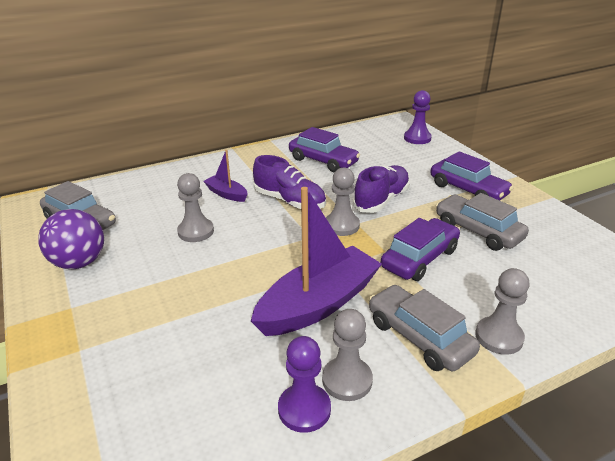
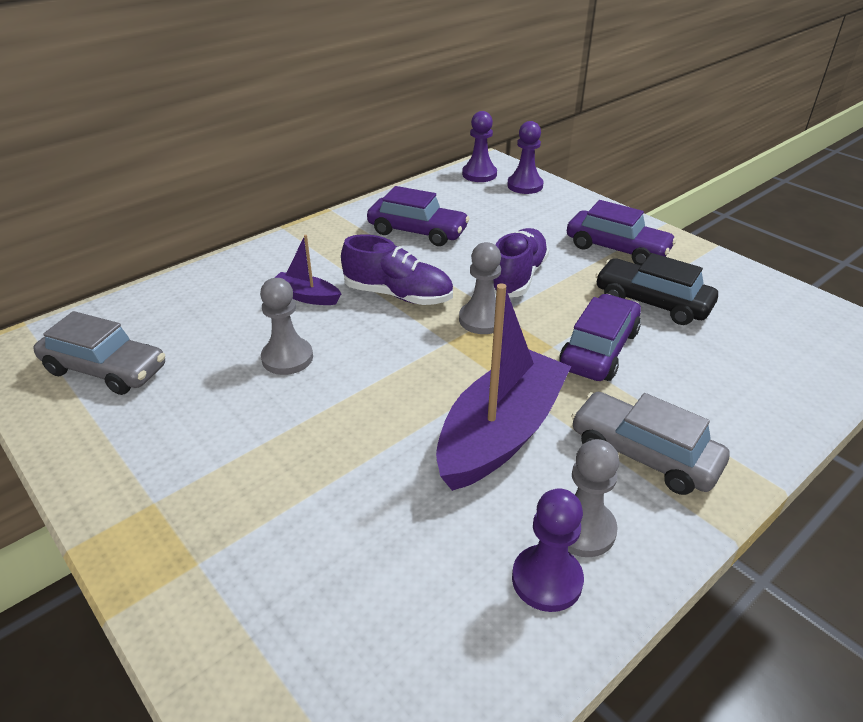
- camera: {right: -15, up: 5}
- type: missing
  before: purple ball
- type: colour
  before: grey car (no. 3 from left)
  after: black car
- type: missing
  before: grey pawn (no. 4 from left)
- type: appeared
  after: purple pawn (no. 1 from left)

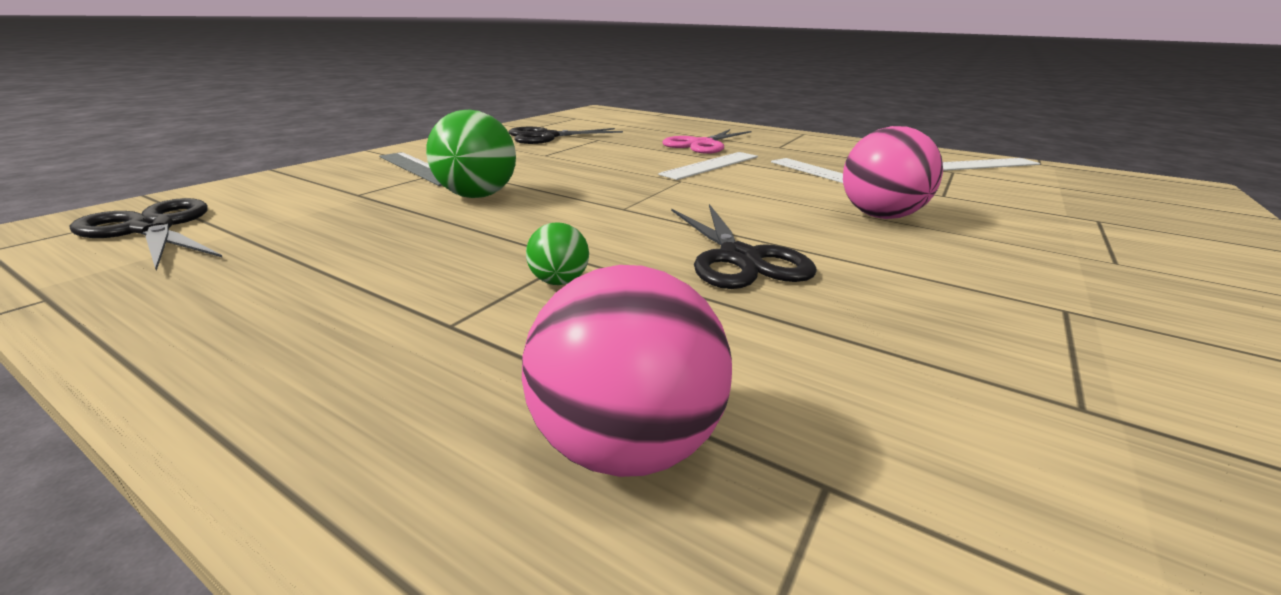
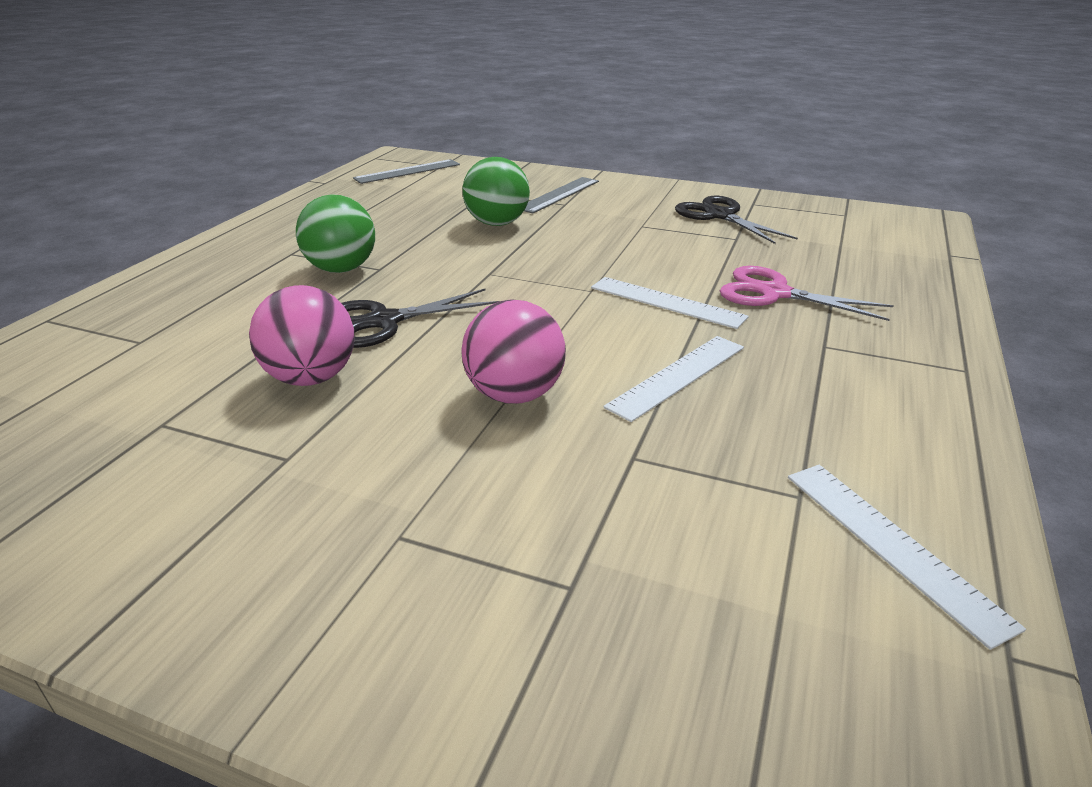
- camera: {right: 80, up: 5}
- type: exchanged
  before: black scissors (no. 1 from left)
  after: grey ruler (no. 1 from left)
- type: relocated
  before: pink ball (no. 1 from left)
- type: size
  before: green ball (no. 2 from left in the first image)
  scale: 1.95

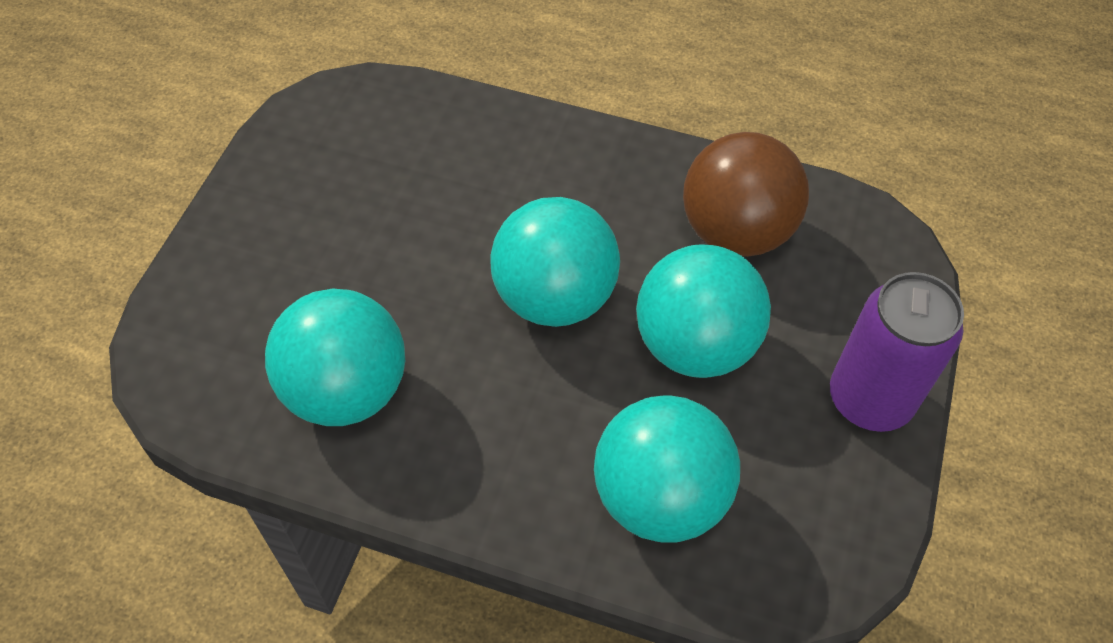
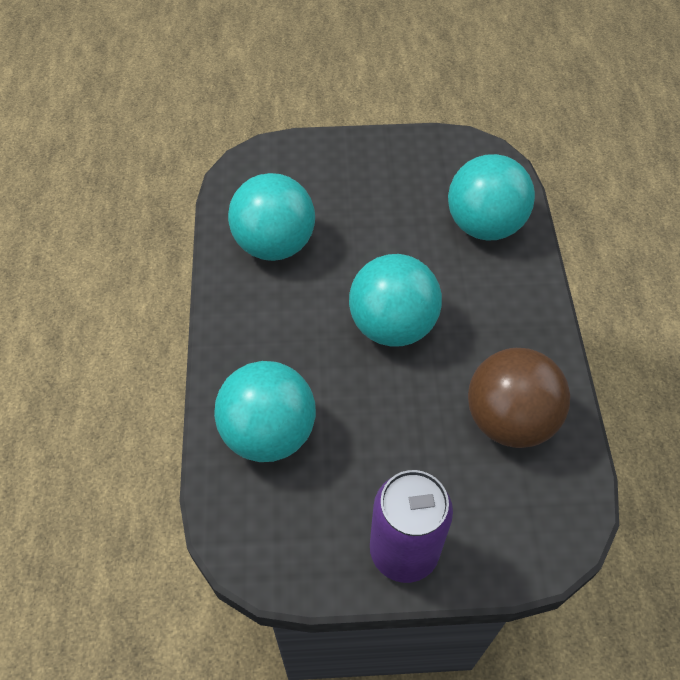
- camera: {right: 70, up: 0}
- type: relocated
  before: turquoise ball (no. 4 from left)

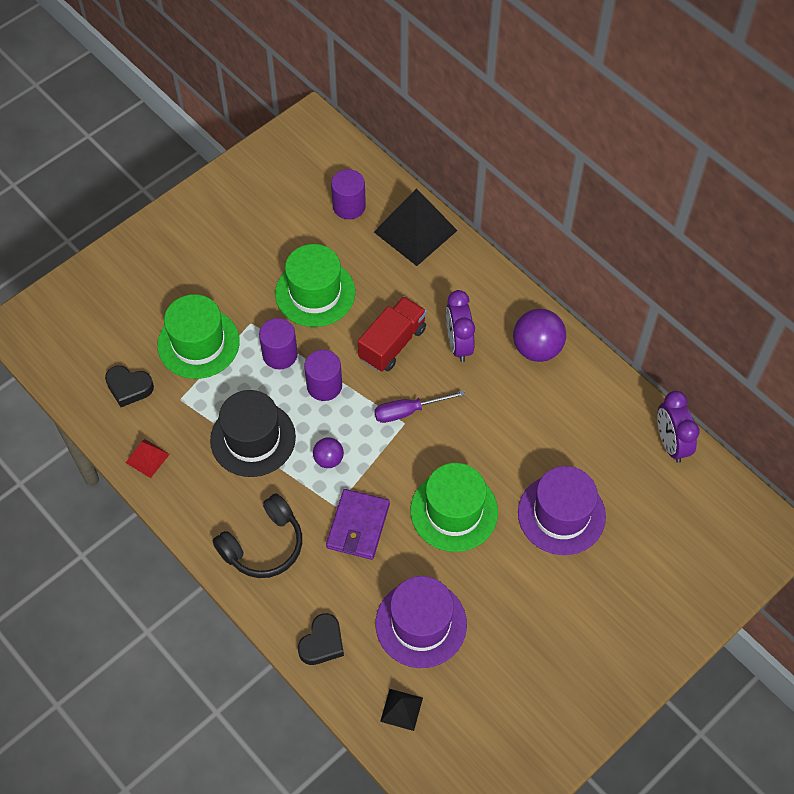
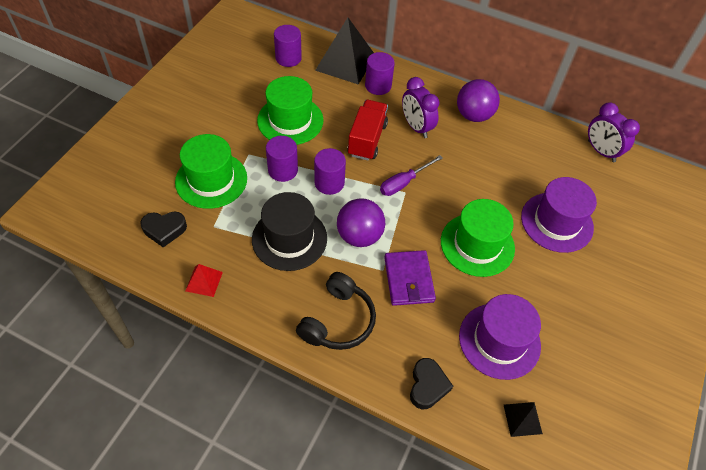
- camera: {right: -25, up: -5}
- type: size
  before: purple ball (no. 1 from left)
  scale: 1.78
- type: appeared
  after: purple cylinder (no. 4 from left)

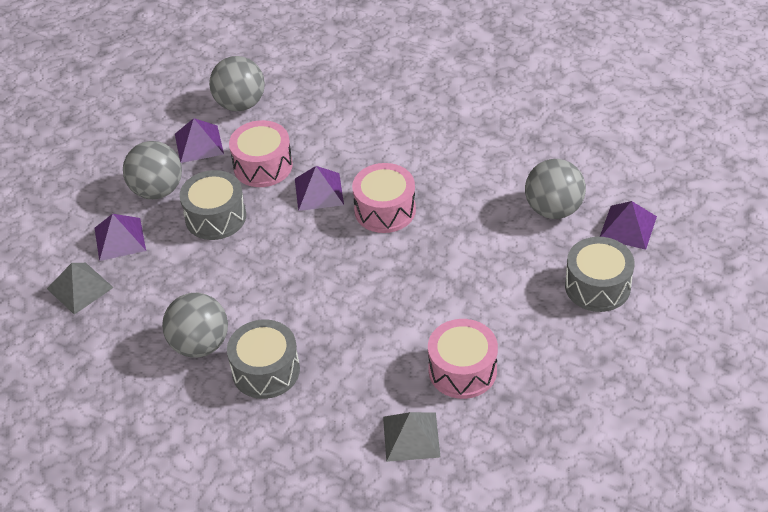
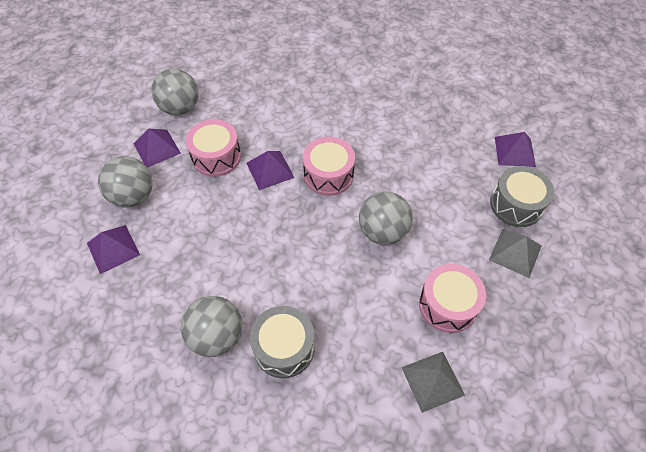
- camera: {right: -20, up: 10}
- type: relocated
  before: grey pyramid (no. 1 from left in the first image)
  after: grey pyramid (no. 2 from left)
- type: missing
  before: grey drum (no. 1 from left)
- type: relocated
  before: grey ball (no. 4 from left)

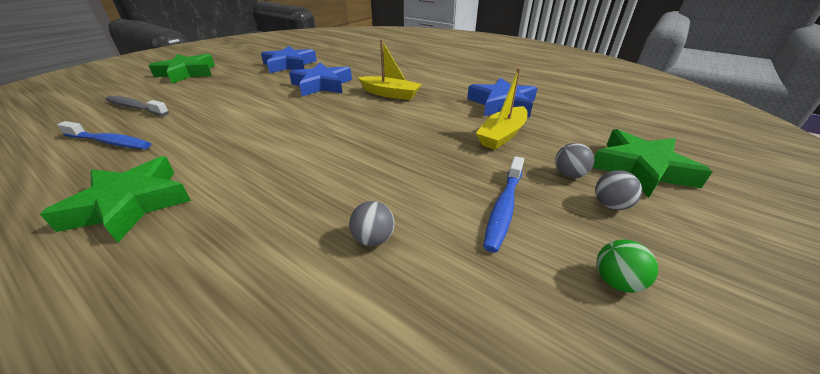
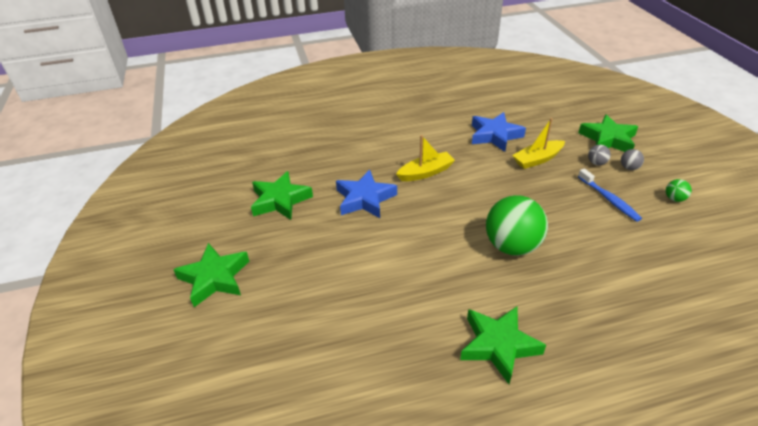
- camera: {right: -50, up: 5}
- type: missing
  before: blue toothbrush (no. 1 from left)
- type: missing
  before: grey toothbrush
- type: colour
  before: blue star (no. 1 from left)
  after: green star (no. 2 from left)
- type: missing
  before: grey ball (no. 1 from left)
- type: spun
  before: yellow boat (no. 2 from left)
  turn: 75
- type: appeared
  after: green ball (no. 1 from left)

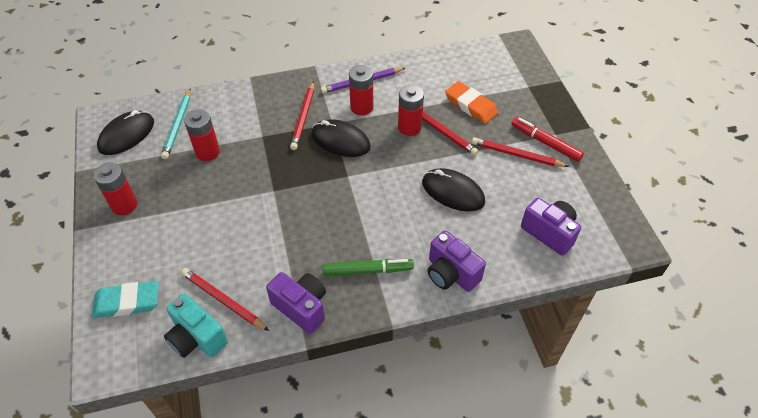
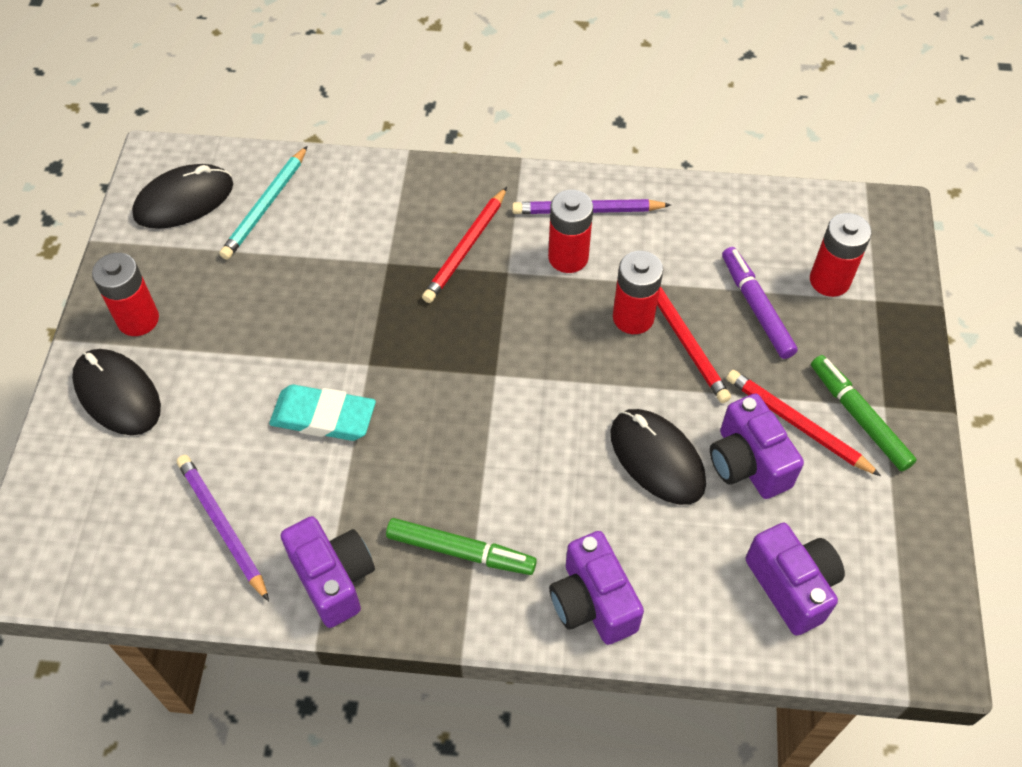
- camera: {right: 20, up: 5}
- type: relocated
  before: turquoise eraser
- type: missing
  before: turquoise camera
- type: colour
  before: red pencil (no. 1 from left)
  after: purple pencil (no. 1 from left)
- type: relocated
  before: red battery (no. 2 from left in the first image)
  after: red battery (no. 4 from left)
- type: relocated
  before: black mouse (no. 2 from left in the first image)
  after: black mouse (no. 1 from left)
- type: exchanged
  before: orange eraser
  after: purple marker
- type: colour
  before: red marker
  after: green marker (no. 2 from left)
- type: appeared
  after: purple camera (no. 3 from left)

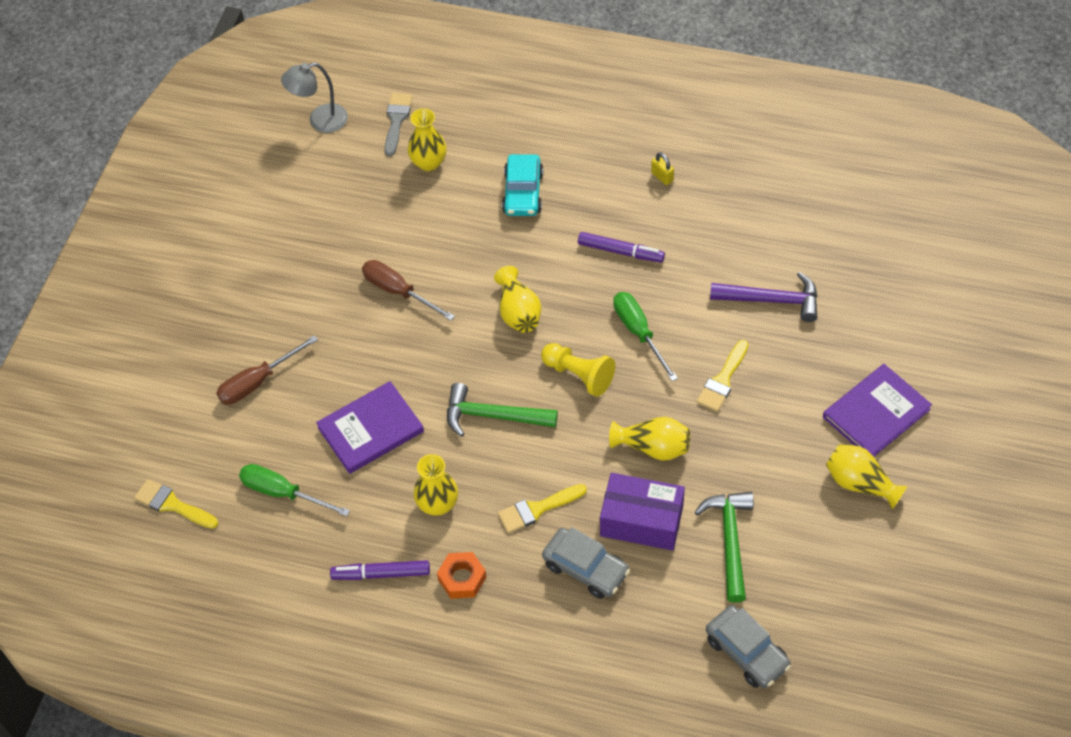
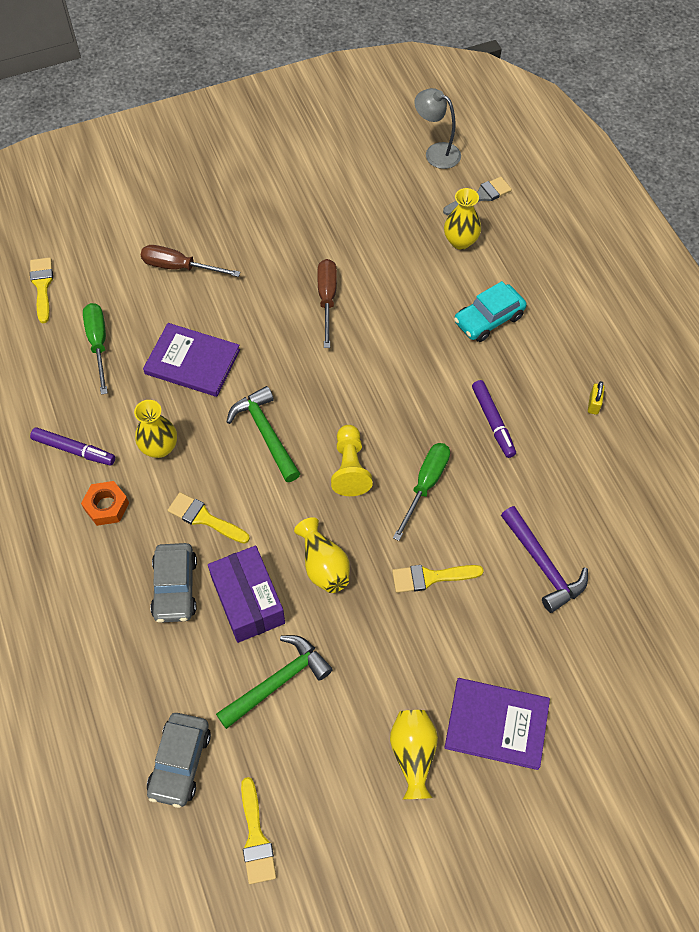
- camera: {right: 50, up: 5}
- type: spun
  before: purple marker (no. 1 from left)
  turn: 150
- type: missing
  before: yellow vase (no. 3 from left)
- type: appeared
  after: yellow brush (no. 3 from left)

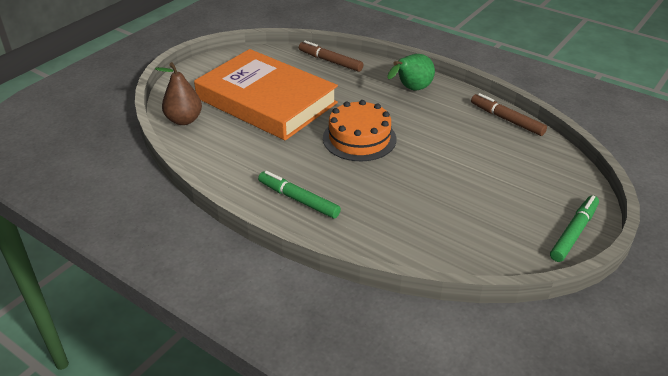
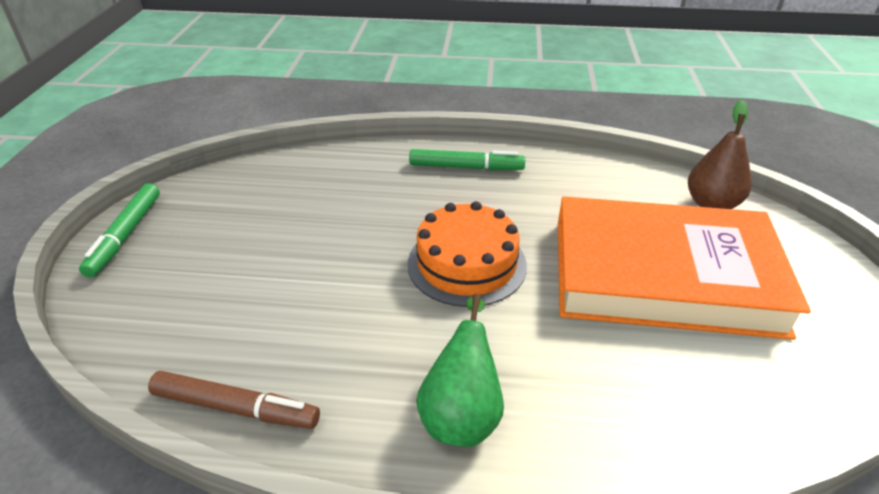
- camera: {right: 150, up: 0}
- type: missing
  before: brown marker (no. 1 from left)

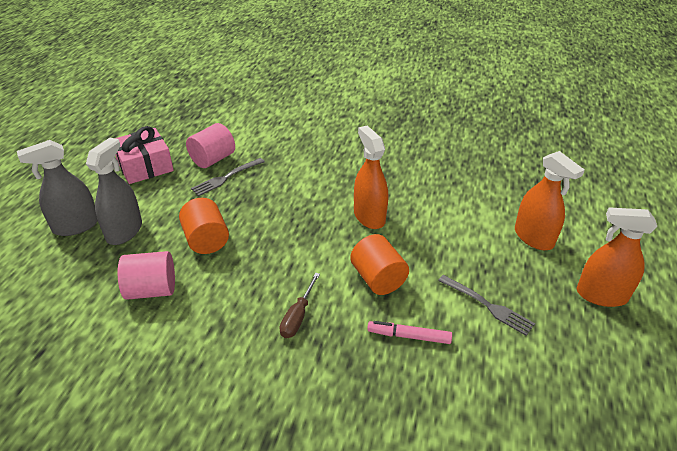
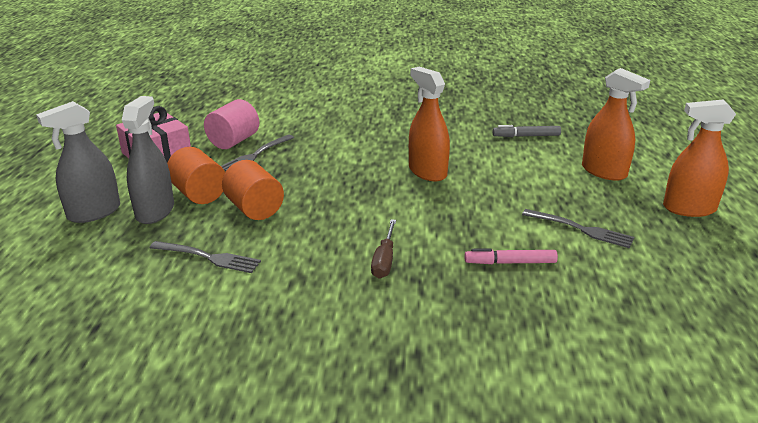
- camera: {right: -10, up: -10}
- type: exchanged
  before: pink cylinder (no. 1 from left)
  after: grey fork (no. 1 from left)
- type: relocated
  before: orange cylinder (no. 2 from left in the first image)
  after: orange cylinder (no. 1 from left)
- type: appeared
  after: grey marker

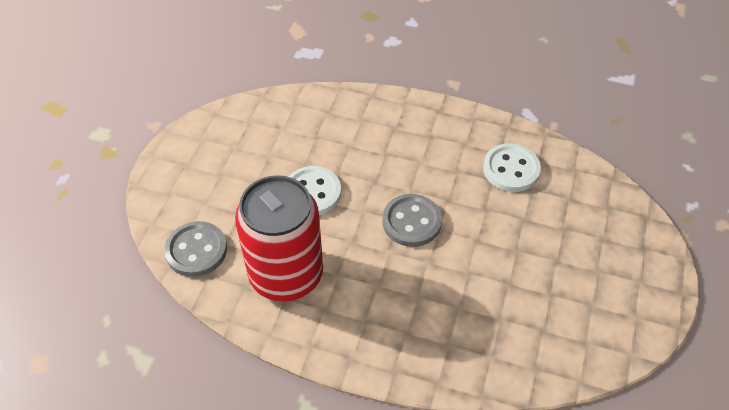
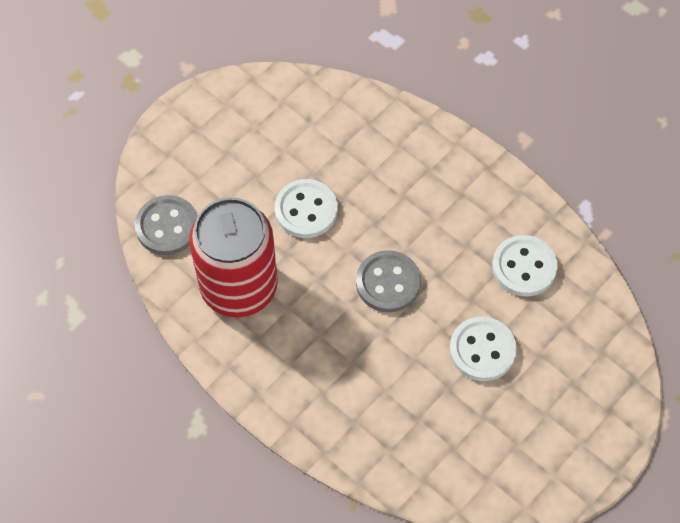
- camera: {right: 25, up: 10}
- type: appeared
  after: white button (no. 2 from left)

